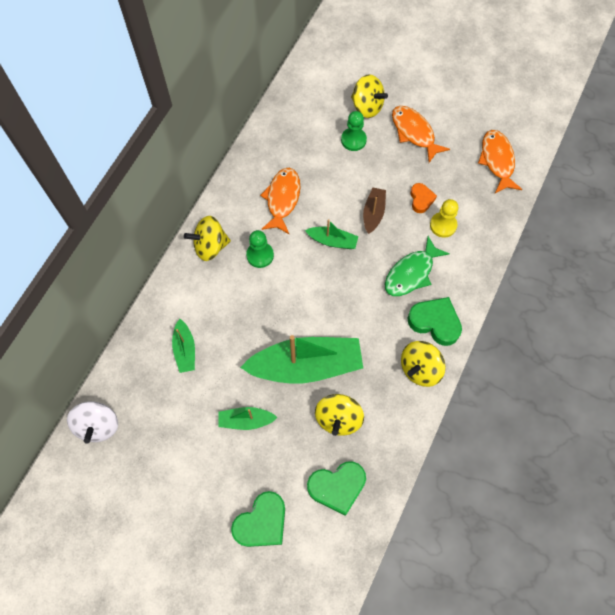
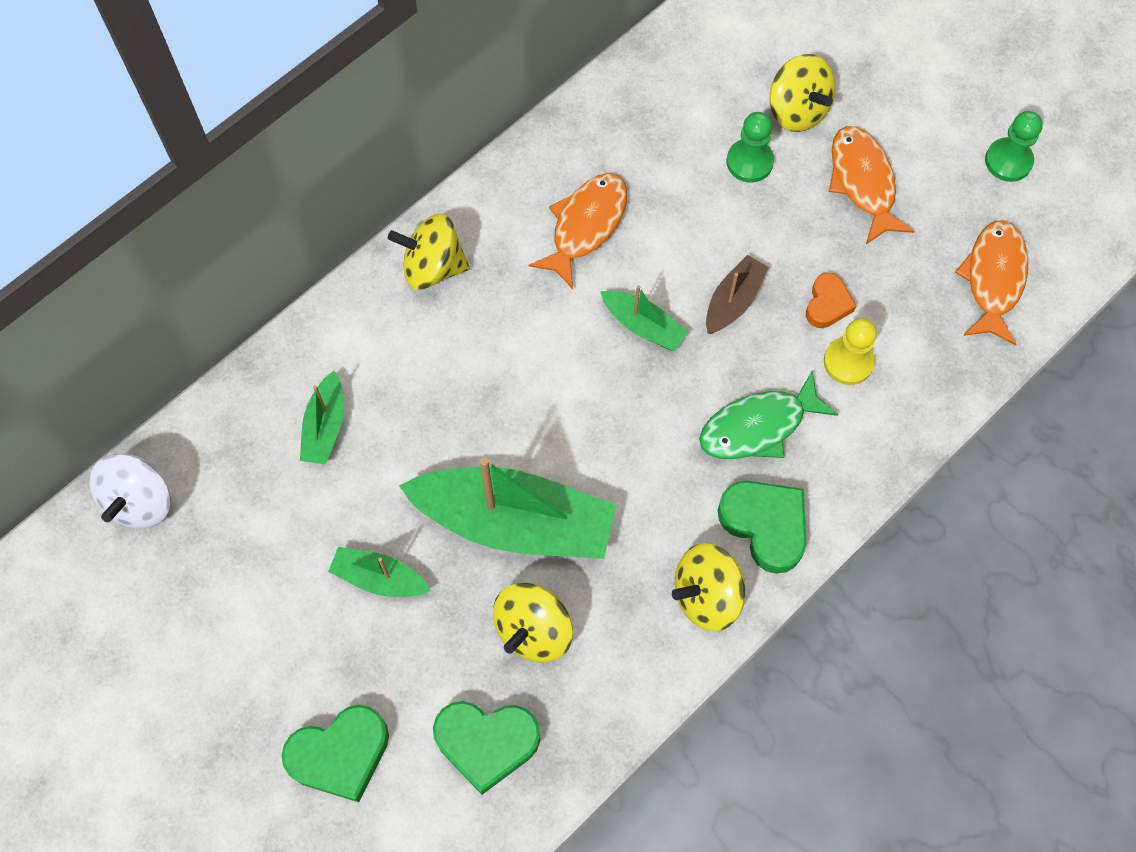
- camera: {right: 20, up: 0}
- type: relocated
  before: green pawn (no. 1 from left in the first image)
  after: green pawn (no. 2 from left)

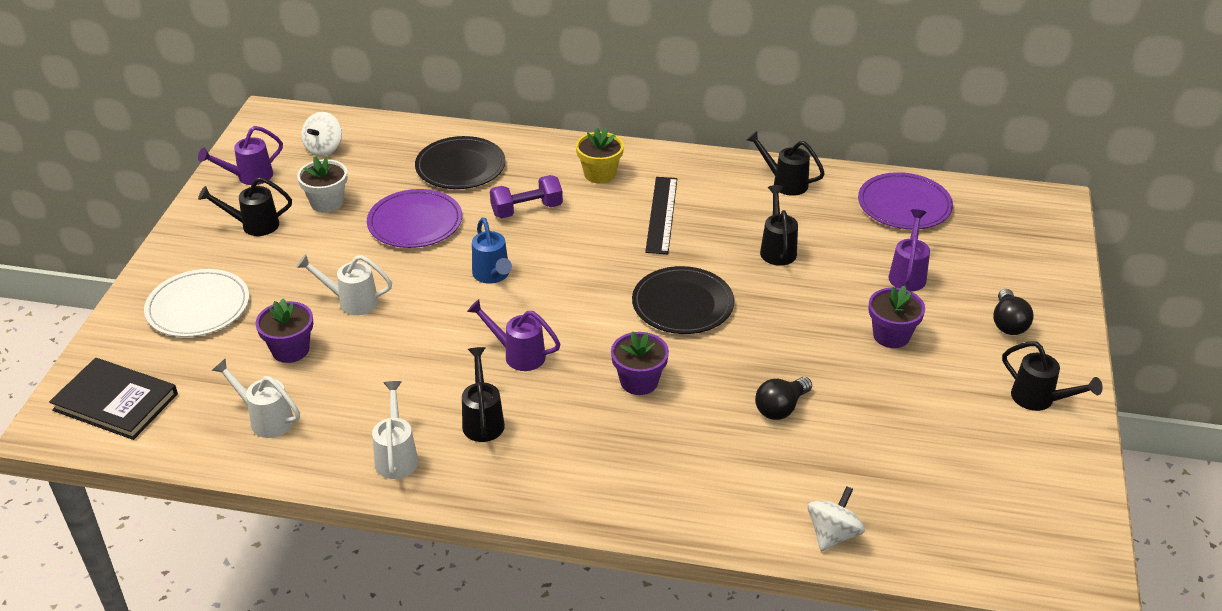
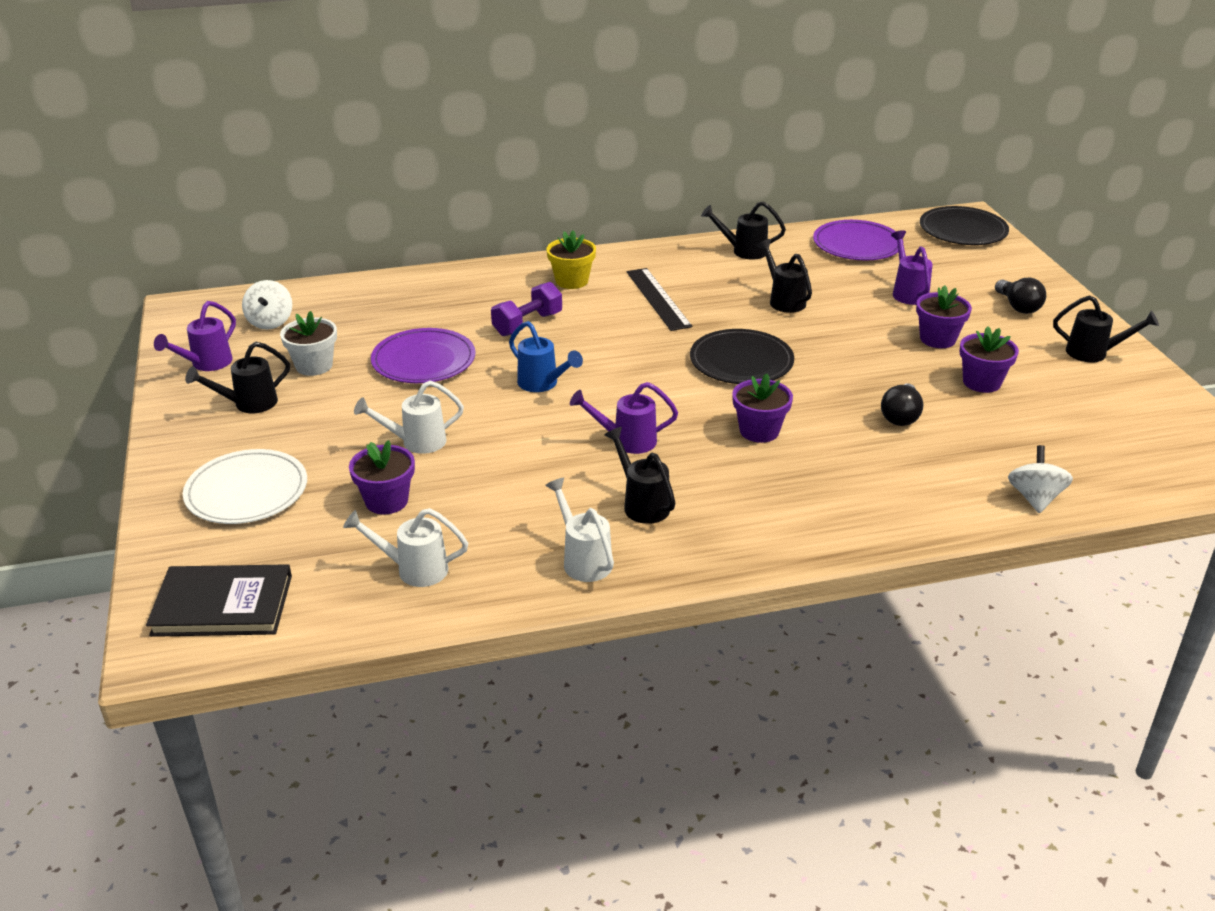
- camera: {right: -25, up: -5}
- type: relocated
  before: black plate (no. 1 from left in the first image)
  after: black plate (no. 2 from left)
- type: appeared
  after: purple flower pot (no. 4 from left)

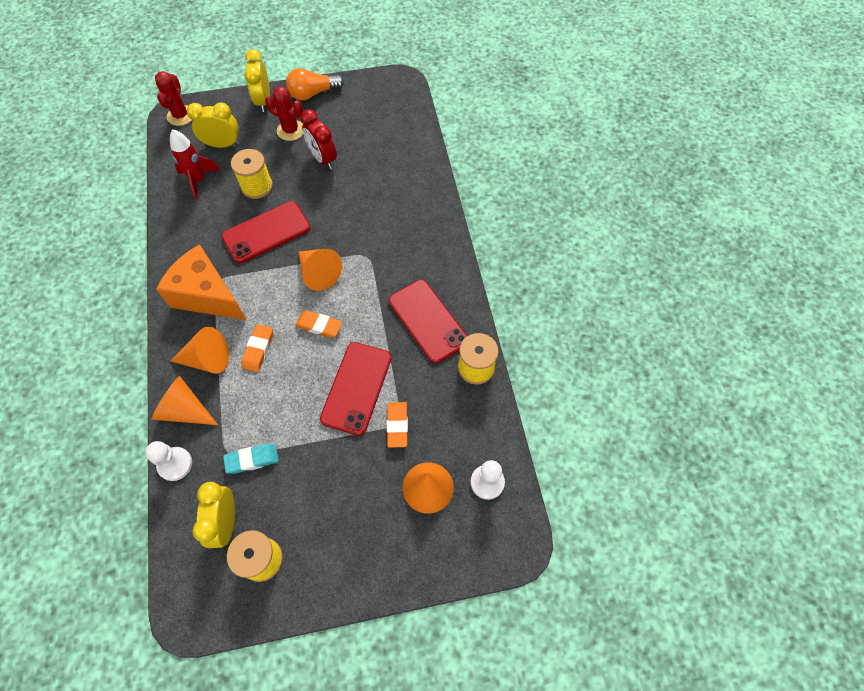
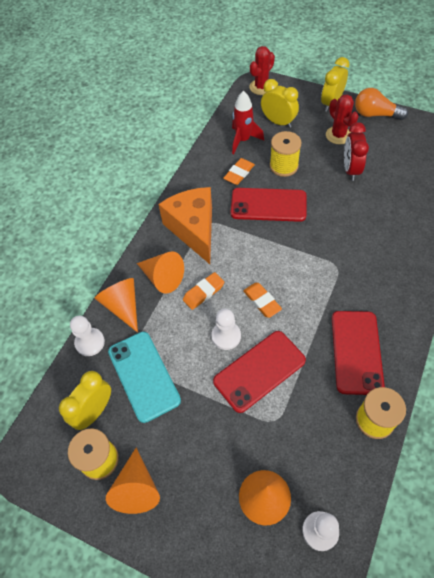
- camera: {right: 40, up: -5}
- type: exchanged
  before: turquoise eraser
  after: turquoise phone
- type: relocated
  before: orange cone (no. 3 from left in the first image)
  after: orange cone (no. 2 from left)
- type: relocated
  before: orange eraser (no. 3 from left in the first image)
  after: orange eraser (no. 2 from left)
- type: appeared
  after: white pawn (no. 2 from left)

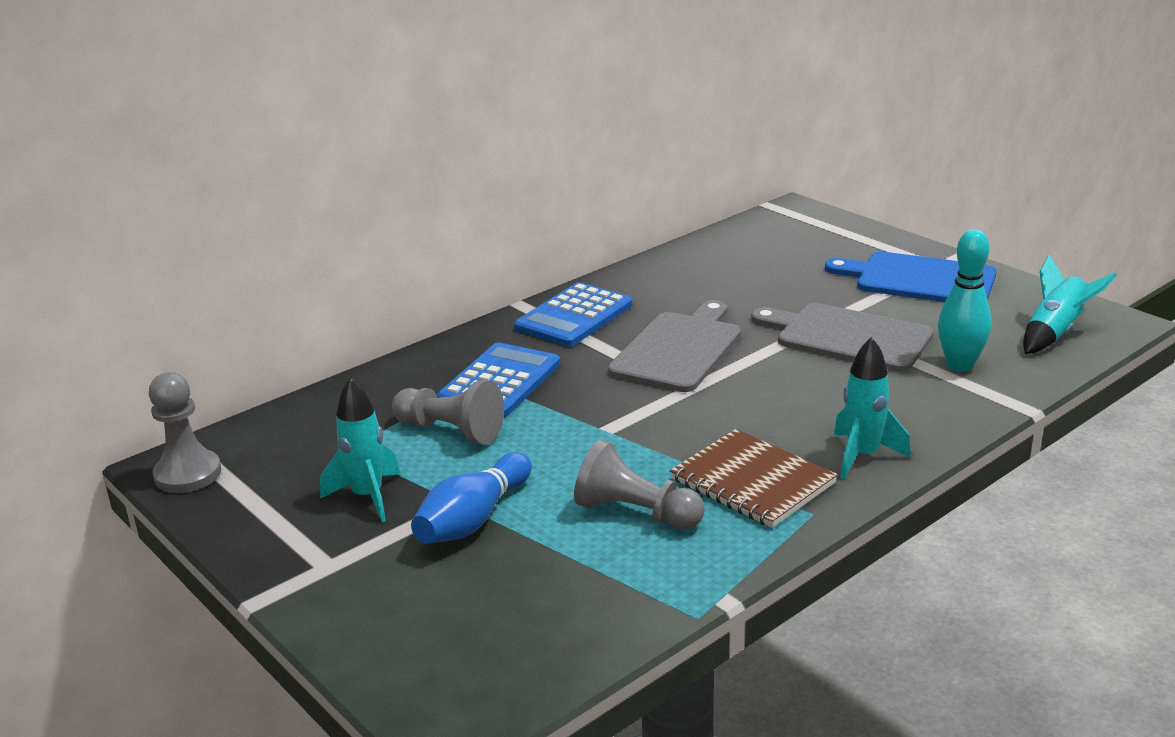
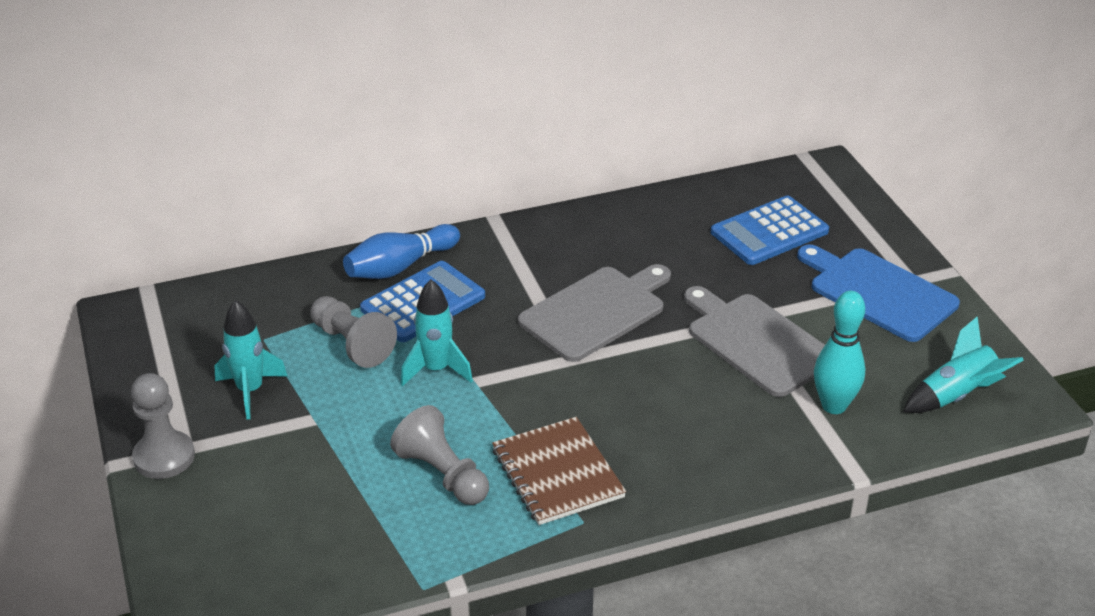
- camera: {right: 20, up: 10}
- type: relocated
  before: grey pawn (no. 1 from left)
- type: relocated
  before: blue bowling pin
- type: relocated
  before: blue calculator (no. 2 from left)
- type: relocated
  before: turquoise rocket (no. 2 from left)

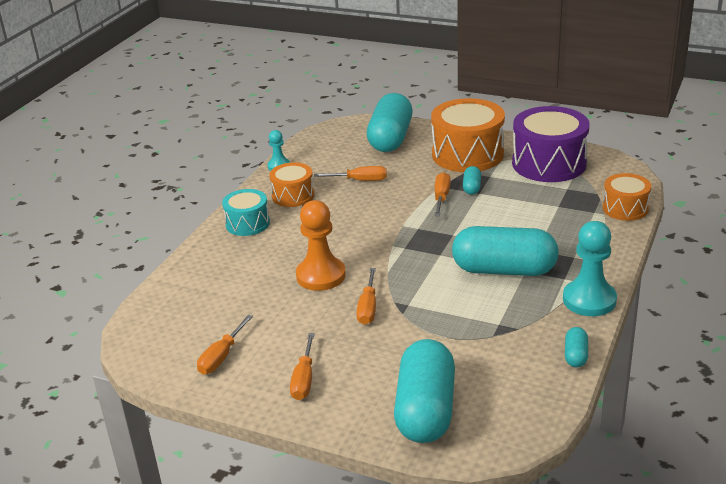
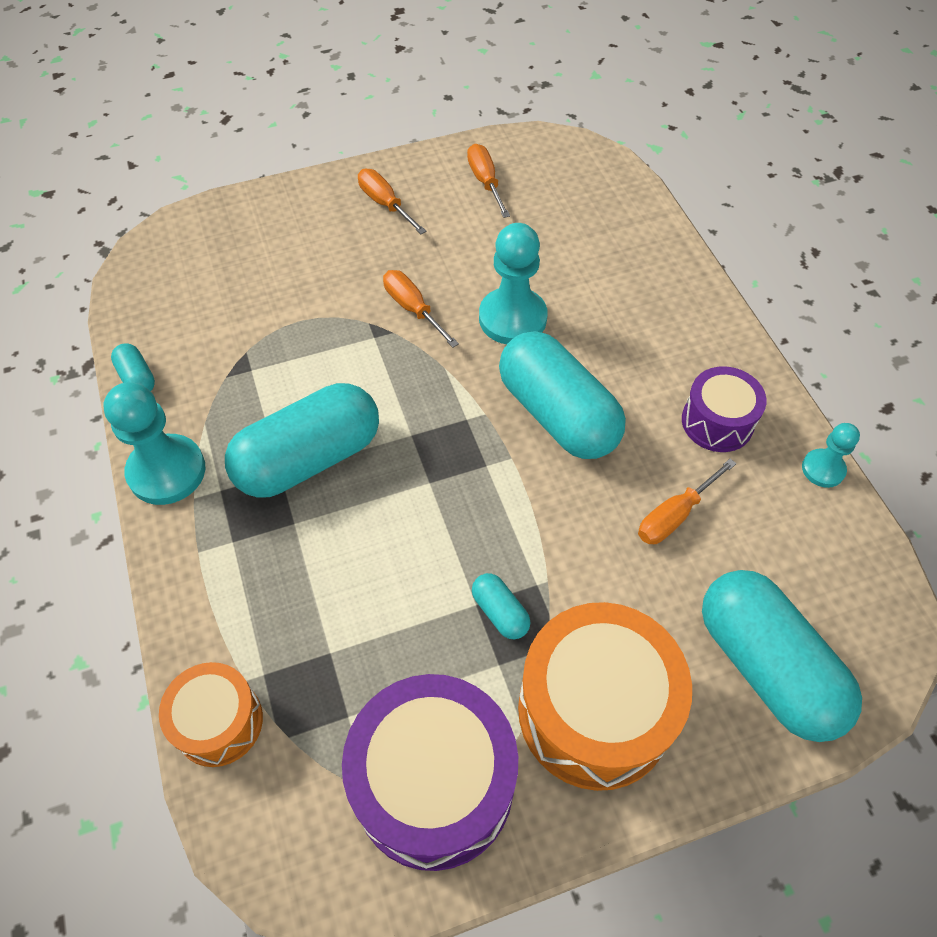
- camera: {right: 135, up: 25}
- type: missing
  before: turquoise drum
- type: colour
  before: orange drum (no. 1 from left)
  after: purple drum (no. 2 from left)
- type: colour
  before: orange pawn
  after: turquoise pawn (no. 2 from left)
- type: relocated
  before: turquoise capsule (no. 2 from left in the first image)
  after: turquoise capsule (no. 4 from left)
- type: missing
  before: orange screwdriver (no. 5 from left)

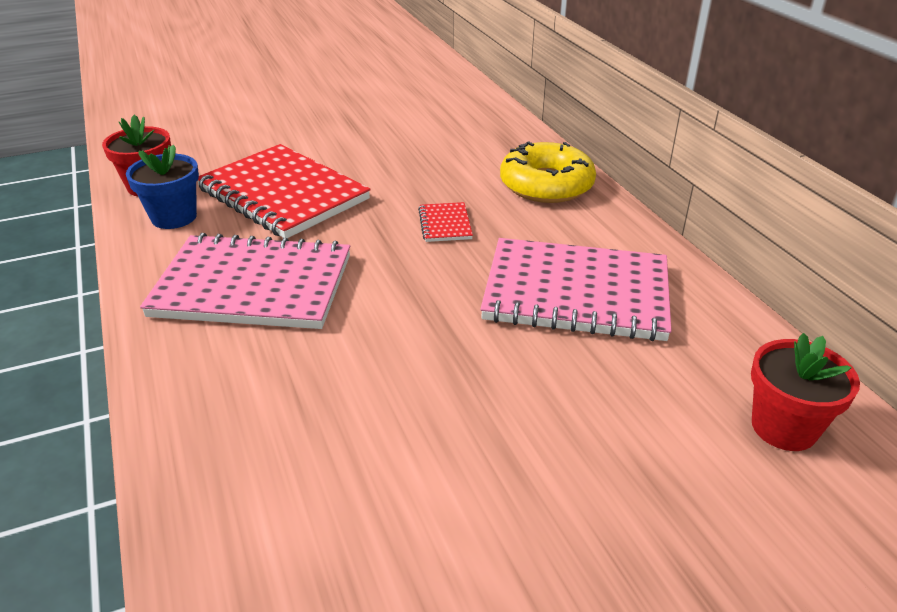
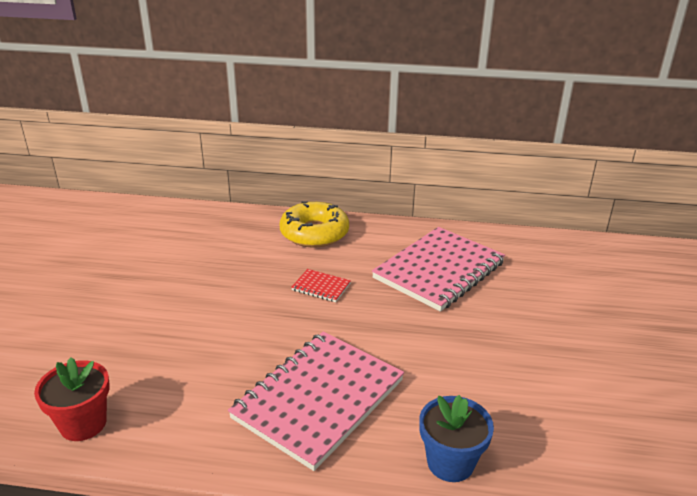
- camera: {right: -60, up: -5}
- type: relocated
  before: blue flower pot
- type: missing
  before: red notebook (no. 1 from left)
- type: missing
  before: red flower pot (no. 2 from left)

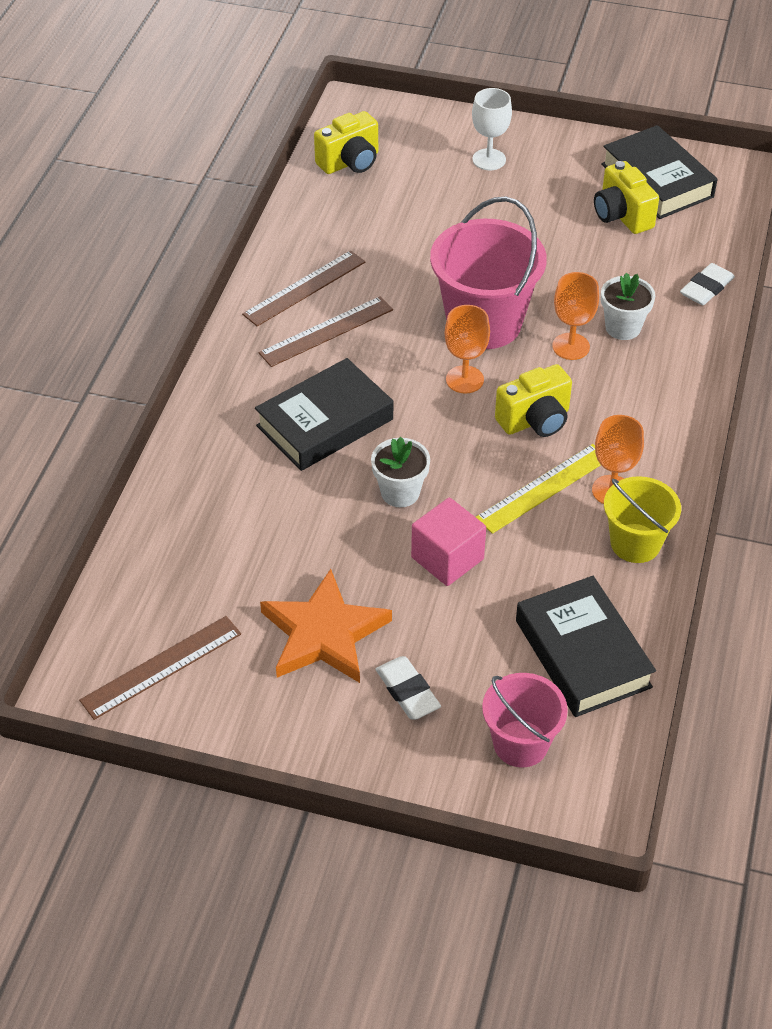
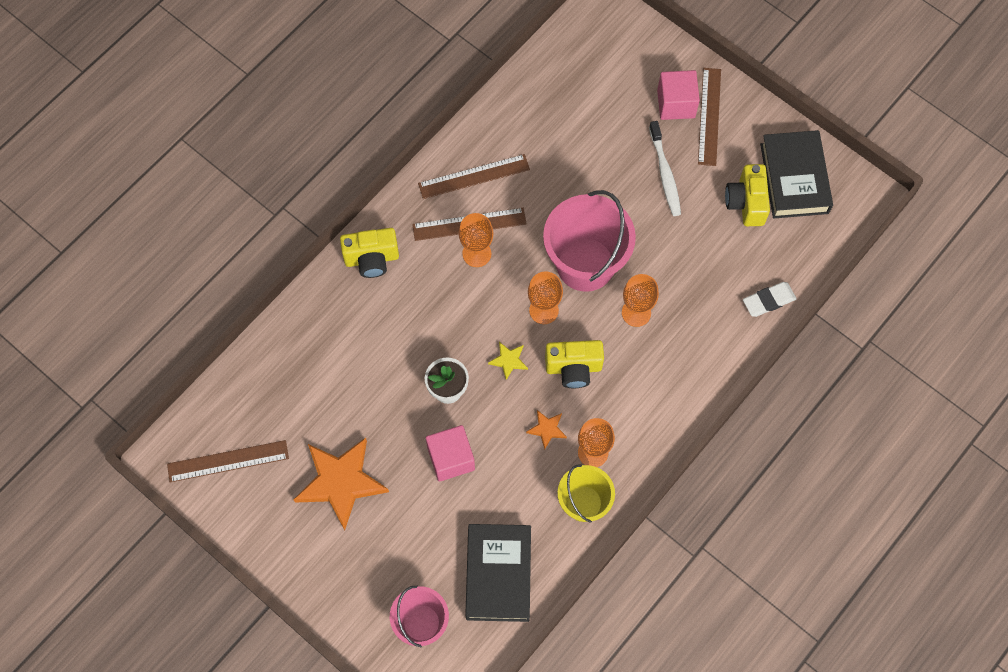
- camera: {right: 25, up: 20}
- type: missing
  before: black book (no. 1 from left)
- type: relocated
  before: yellow camera (no. 1 from left)
- type: missing
  before: white eraser (no. 1 from left)
- type: exchanged
  before: white goblet
  after: pink cube (no. 2 from left)
- type: exchanged
  before: yellow ruler
  after: orange star (no. 2 from left)
- type: missing
  before: white flower pot (no. 2 from left)
- type: appeared
  after: orange goblet (no. 1 from left)
- type: appeared
  after: yellow star
- type: appeared
  after: white toothbrush
- type: appeared
  after: brown ruler (no. 4 from left)

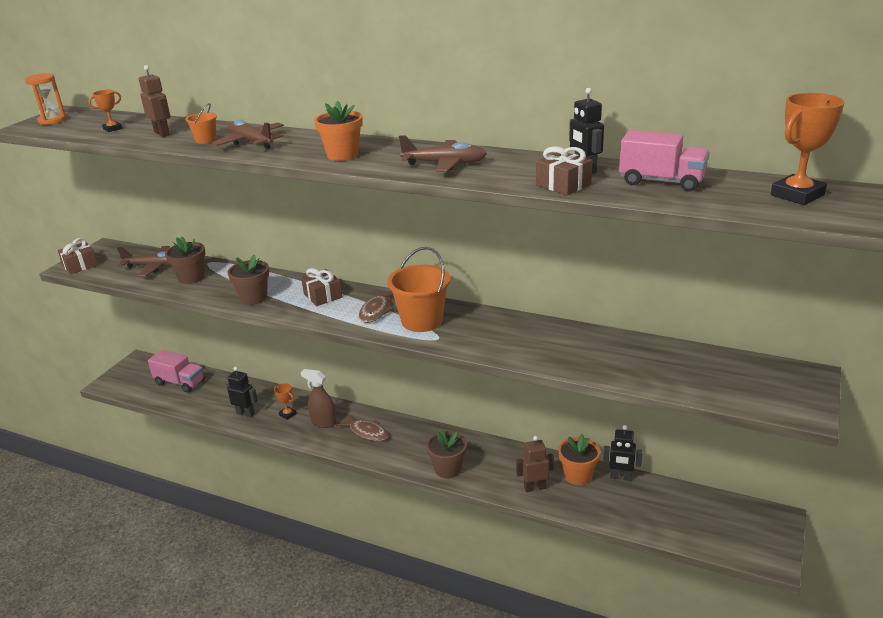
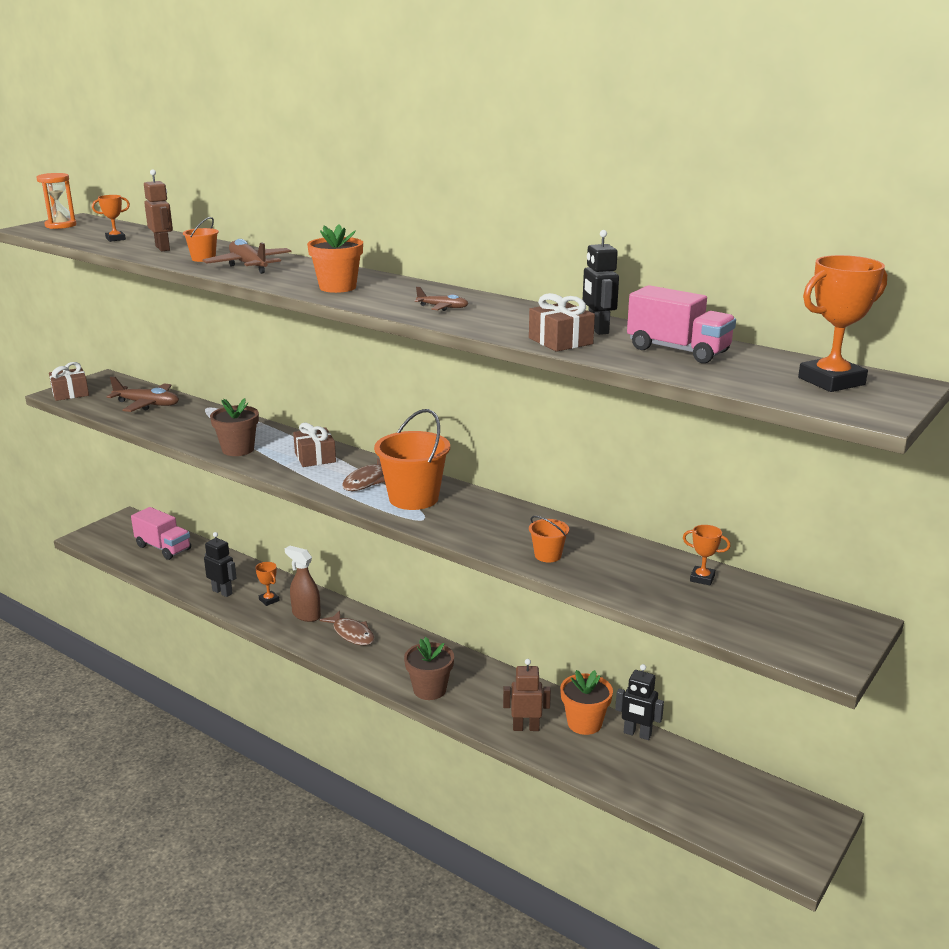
- camera: {right: 10, up: -5}
- type: missing
  before: brown flower pot (no. 1 from left)
- type: size
  before: brown plane (no. 3 from left)
  scale: 0.54
- type: appeared
  after: orange bucket (no. 3 from left)
- type: appeared
  after: orange trophy (no. 3 from left)

